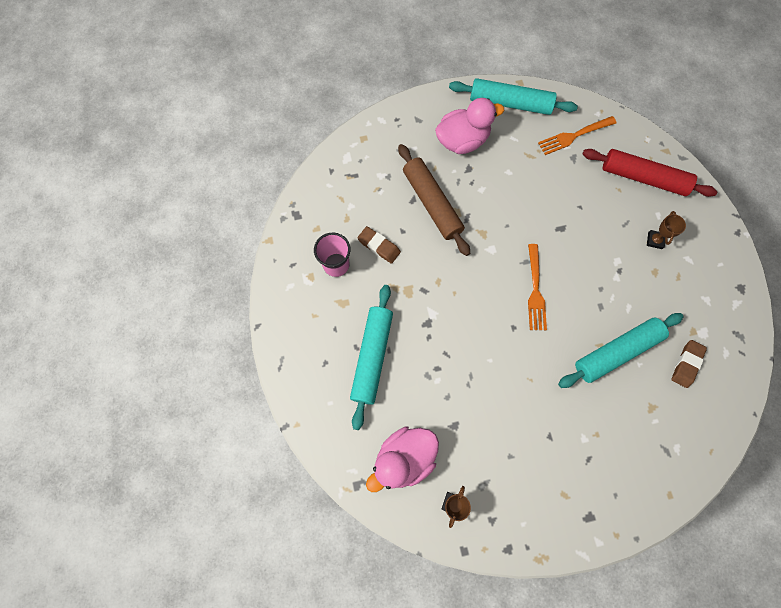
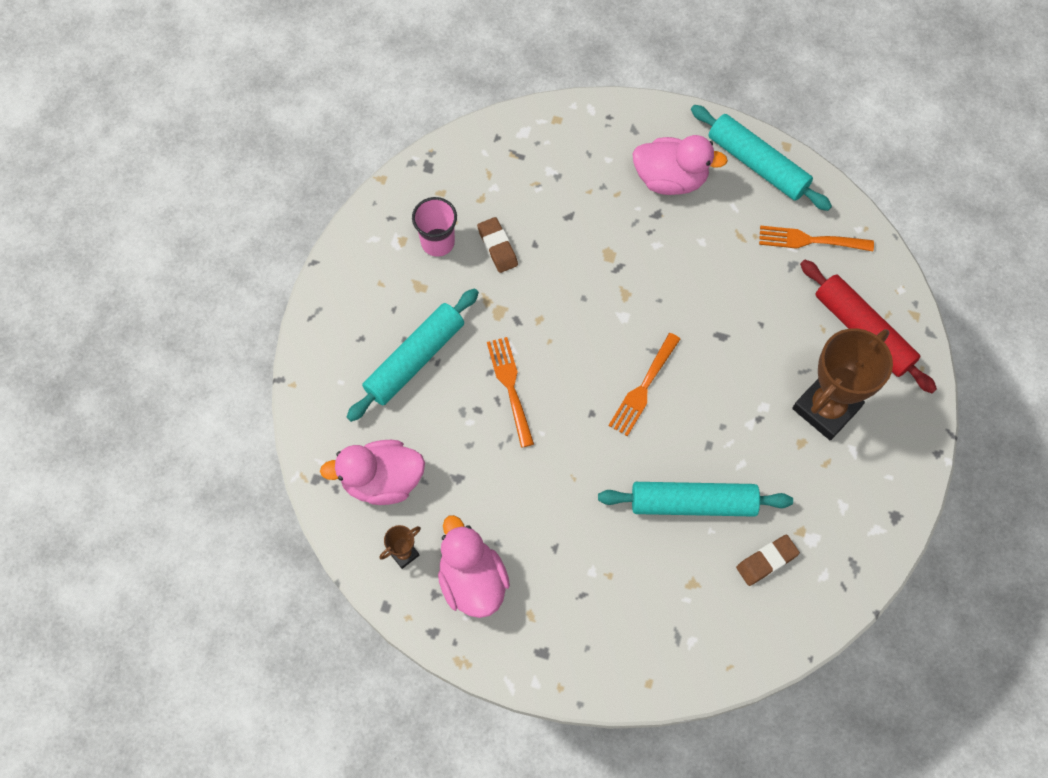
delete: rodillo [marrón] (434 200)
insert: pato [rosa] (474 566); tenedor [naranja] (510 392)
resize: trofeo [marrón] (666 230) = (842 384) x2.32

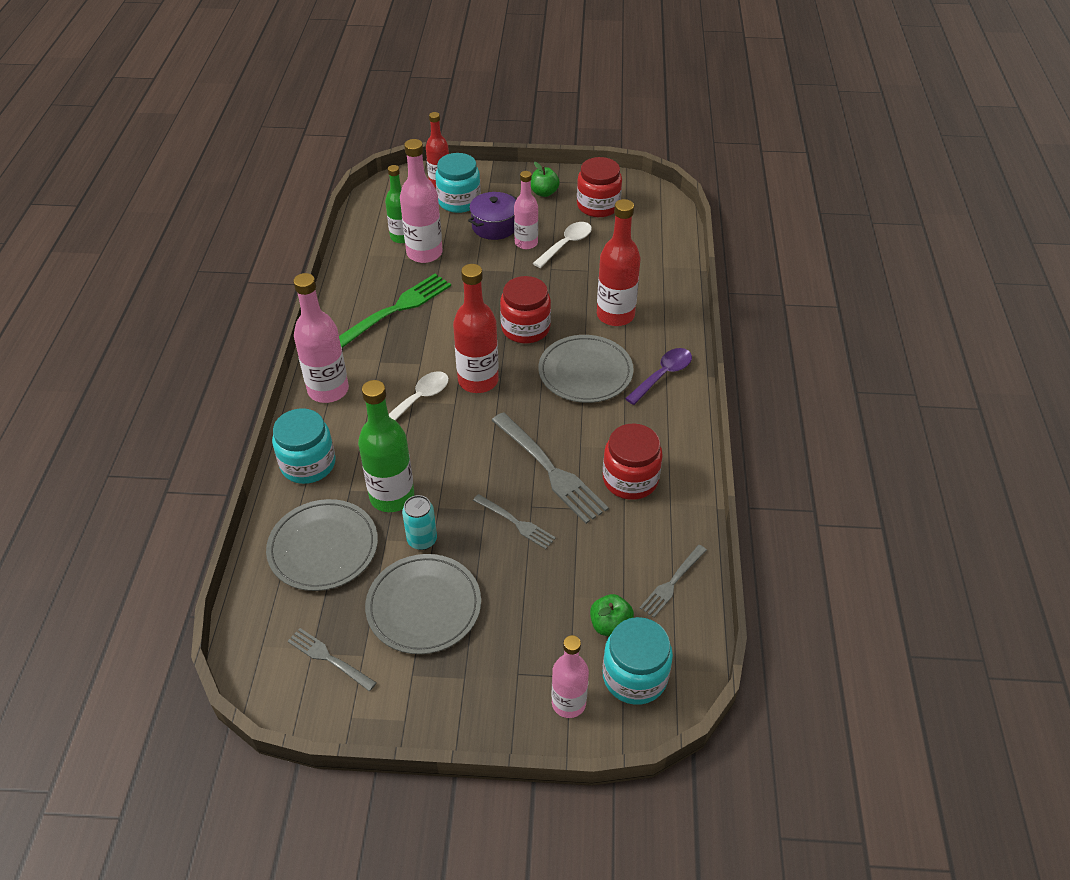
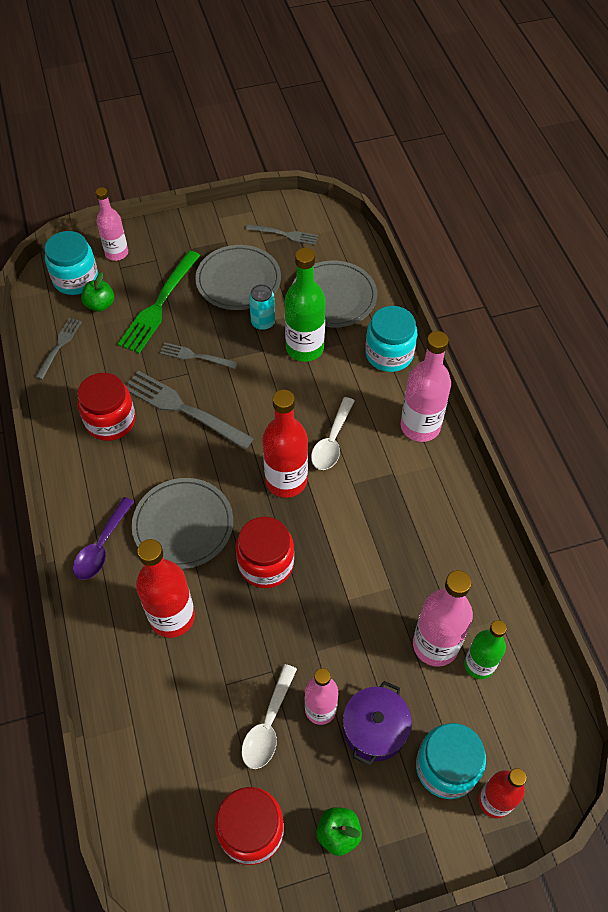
move: tenedor [verde] (395 311) to (159 302)

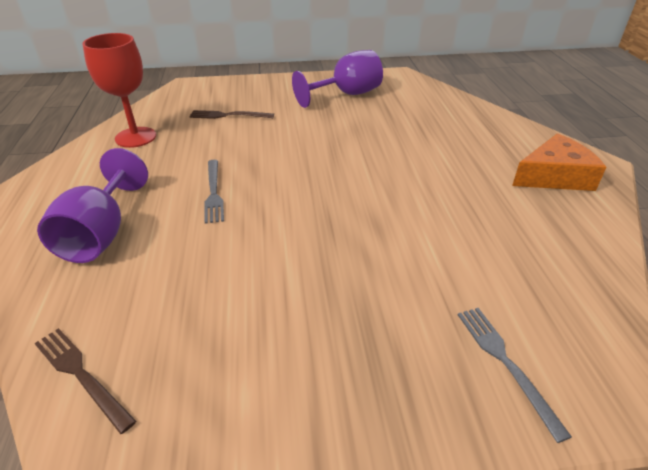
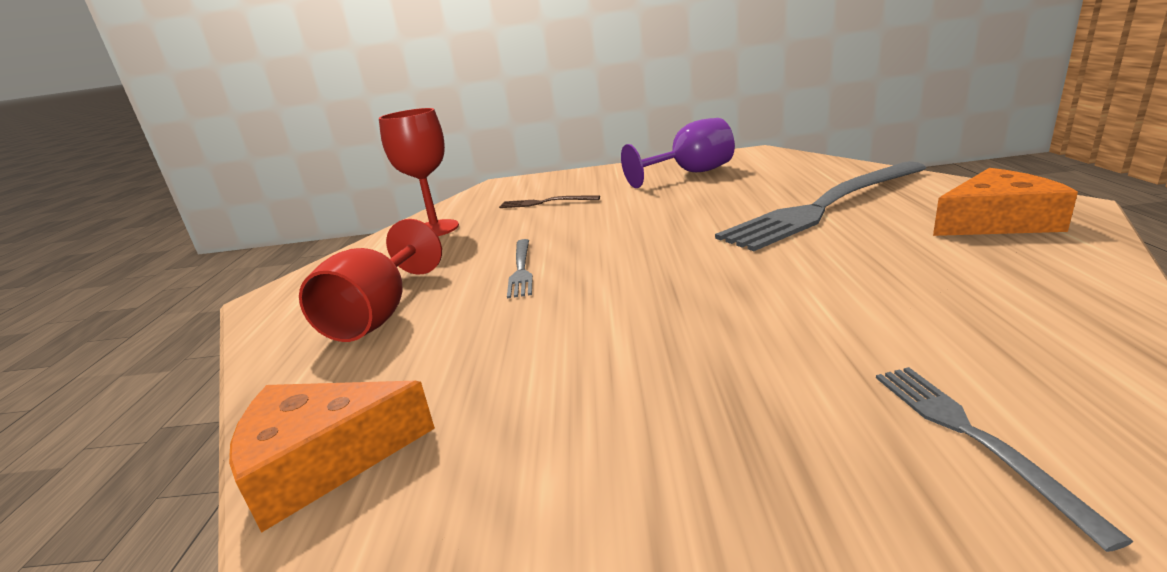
insert: tenedor [gris] (820 206)
replace: tenedor [marrón] (85 381) to queso [naranja] (332 457)
recolor: copa [morado] (92 205) to copa [rojo] (370 280)

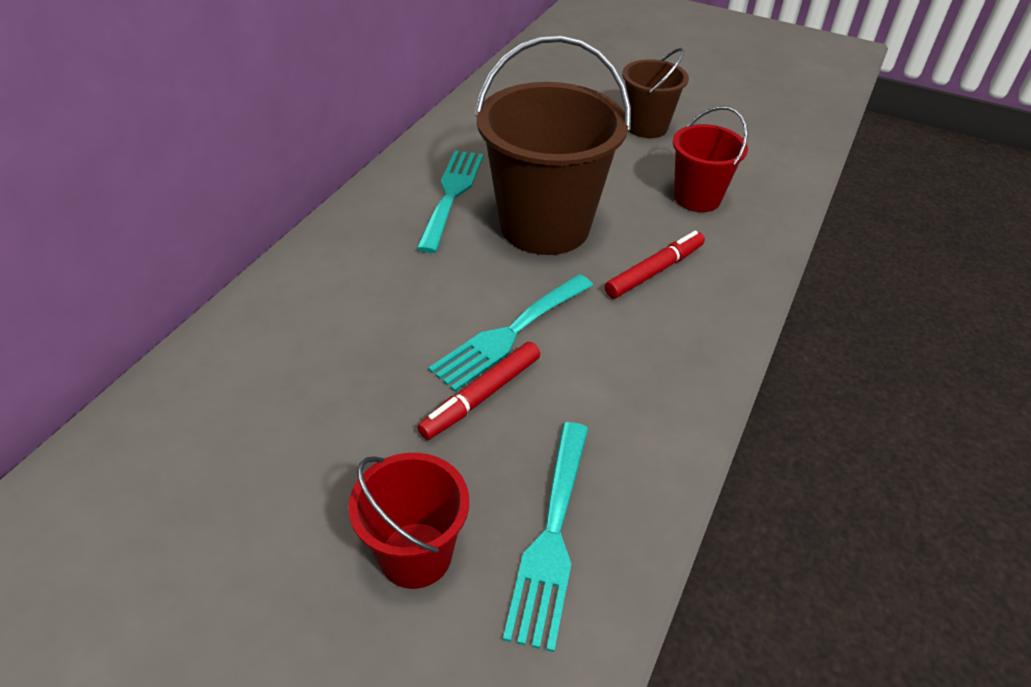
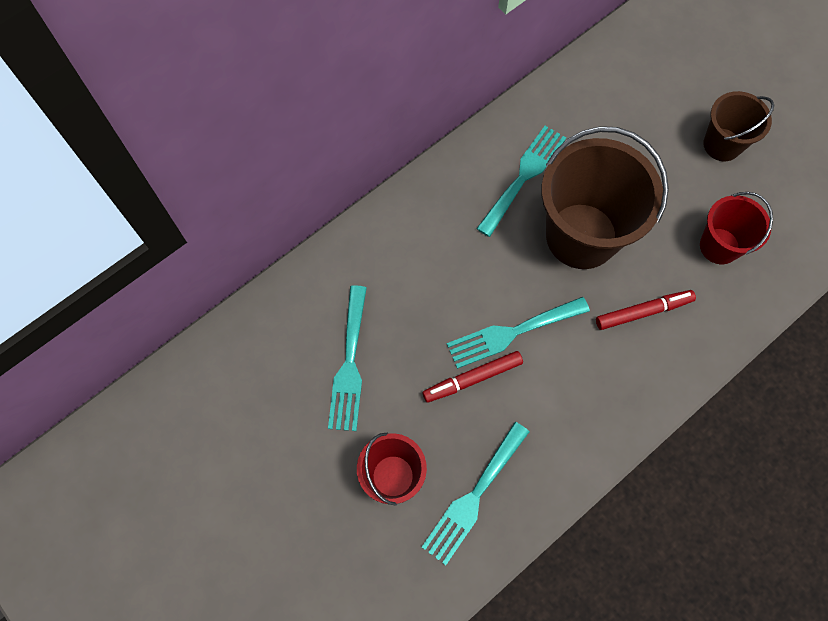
insert: tenedor [turquesa] (347 358)

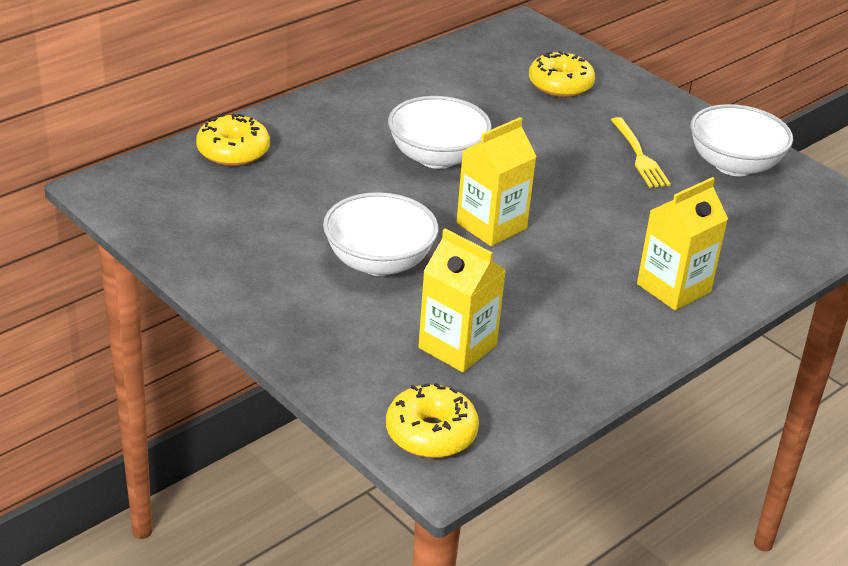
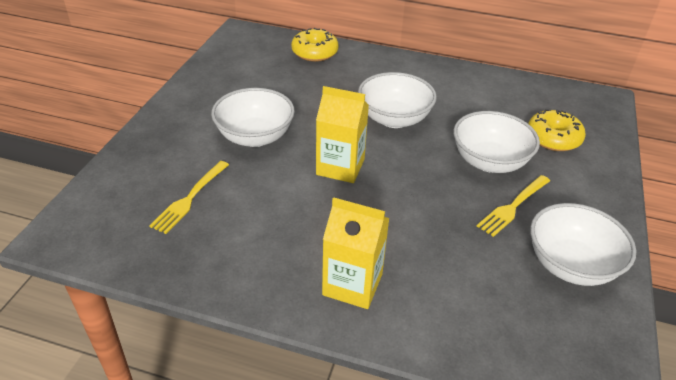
delete: rosquilla [amarillo] (432 420)
insert: cuenco [blanco] (497 142)
replace: cartón de leche [amarillo] (462 300) to tenedor [amarillo] (189 197)

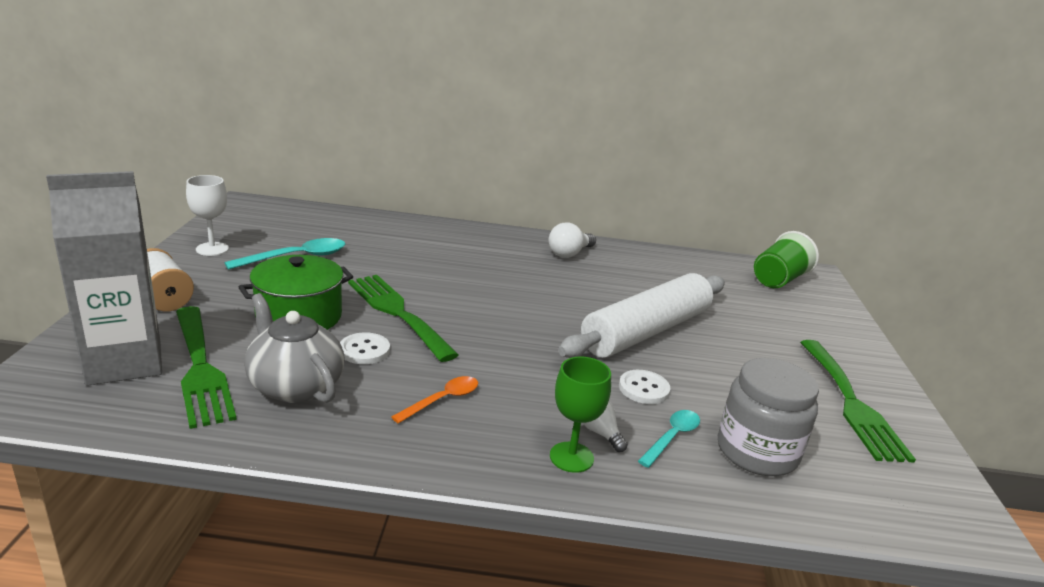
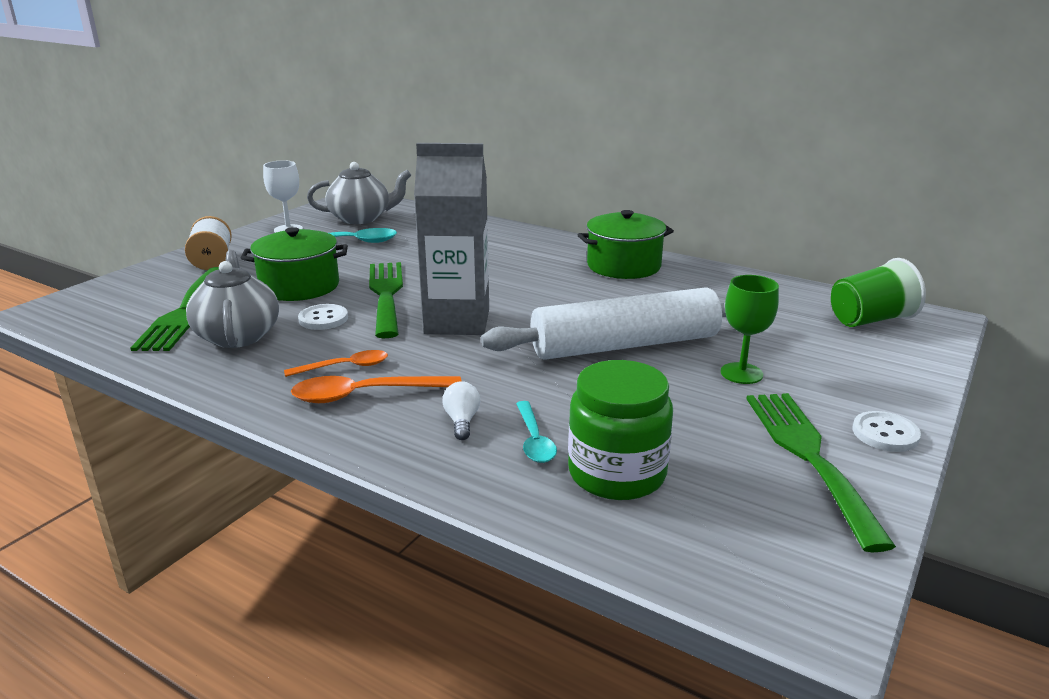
insert: cuchara [naranja] (376 389); tetera [gris] (359 193)
move: cartón de leche [gris] (104 278) to (451 239); copa [verde] (580 415) to (750 329); botón [blanco] (645 387) to (887 431)
replace: bombilla [blanco] (572 240) to olla [verde] (626 244)
recolor: tarro [gris] (768 417) to tarro [verde] (620 430)
rotate: cuchara [turquesa] (669 439) = (536 432) 105 degrees clockwise; tenedor [verde] (858 401) = (821 472) 150 degrees clockwise

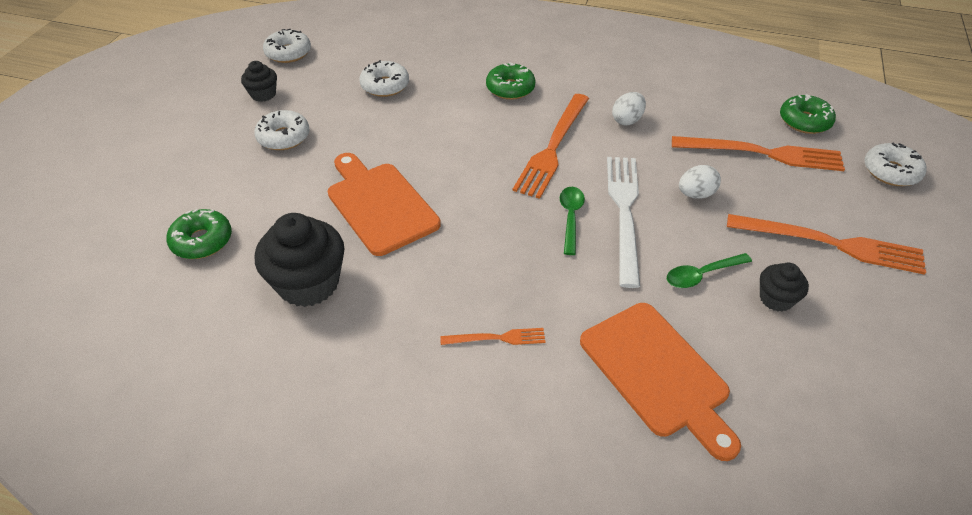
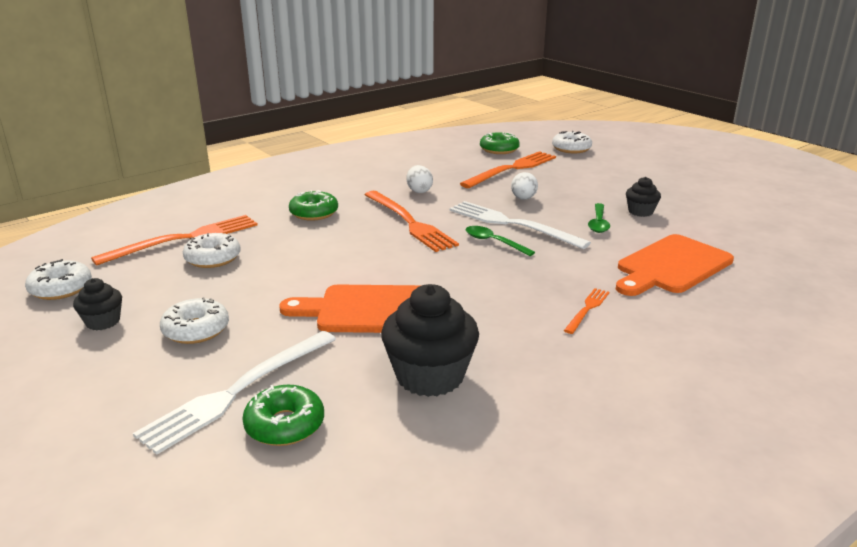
insert: tenedor [blanco] (234 393)
move: tenedor [naranja] (826 244) to (174 240)
rotate: tabla de cortar [naranja] (660 382) = (675 265) 135 degrees clockwise

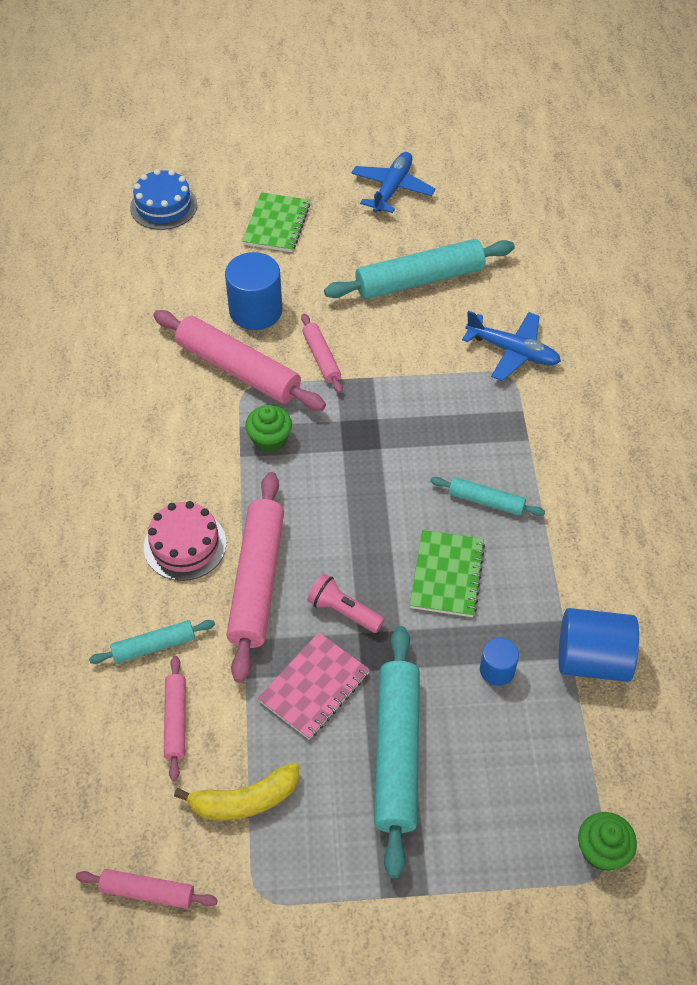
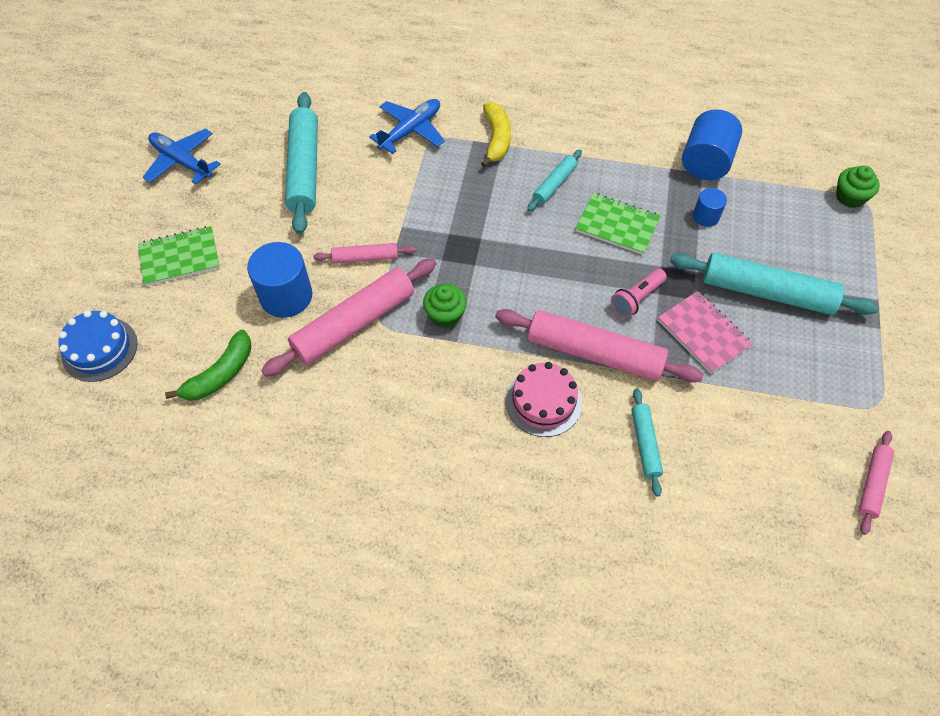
delete: rodillo [rosa] (175 718)
insert: plátano [verde] (208 365)
move: plátano [amarillo] (236 791) to (496 134)
rotate: cuaderno [verde] (276 222) = (179 256) 45 degrees counterclockwise

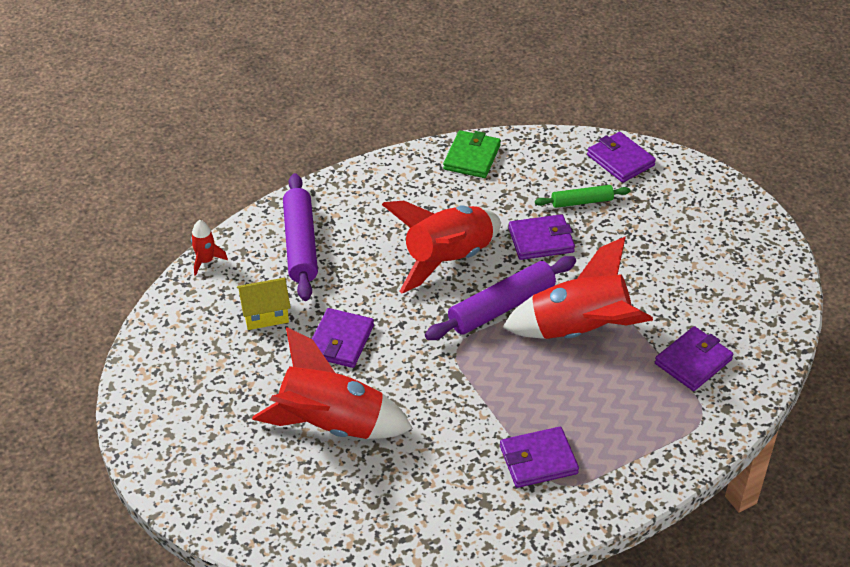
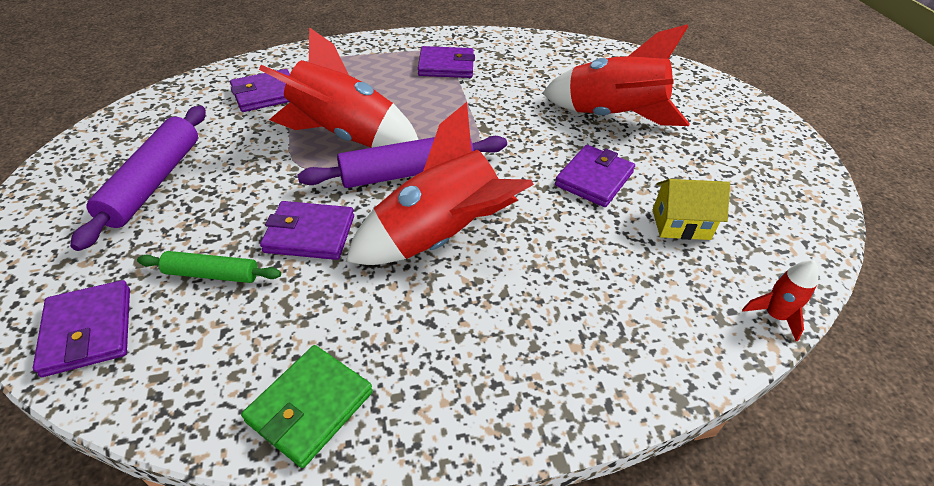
move: rodillo [morado] (300 237) to (138 178)

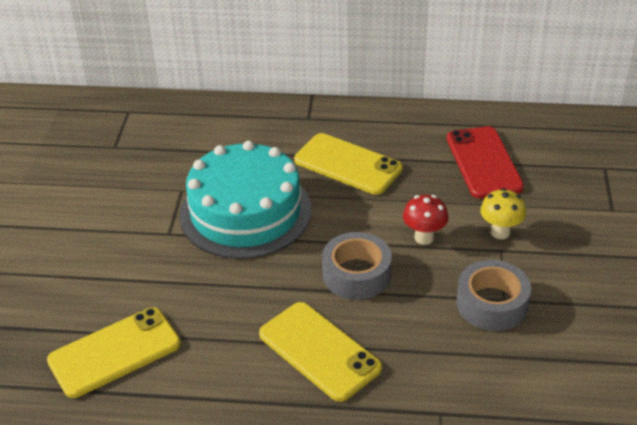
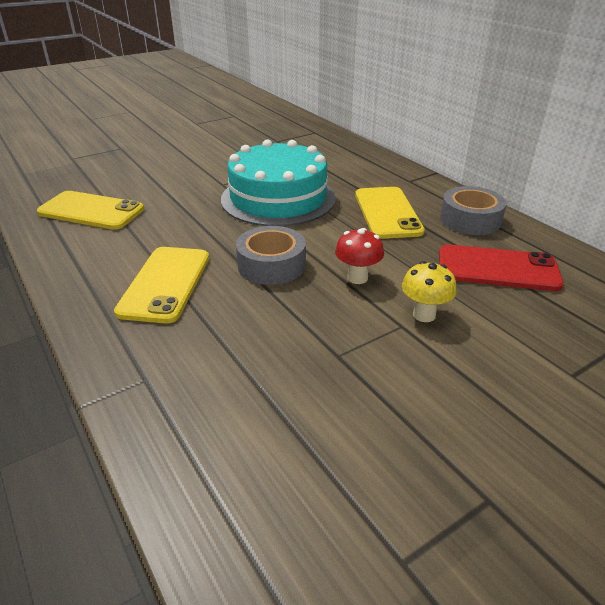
move: cinta adhesiva [gris] (493 295) to (473 210)
rotate: móvil [rojo] (485 162) = (501 267) 60 degrees clockwise

